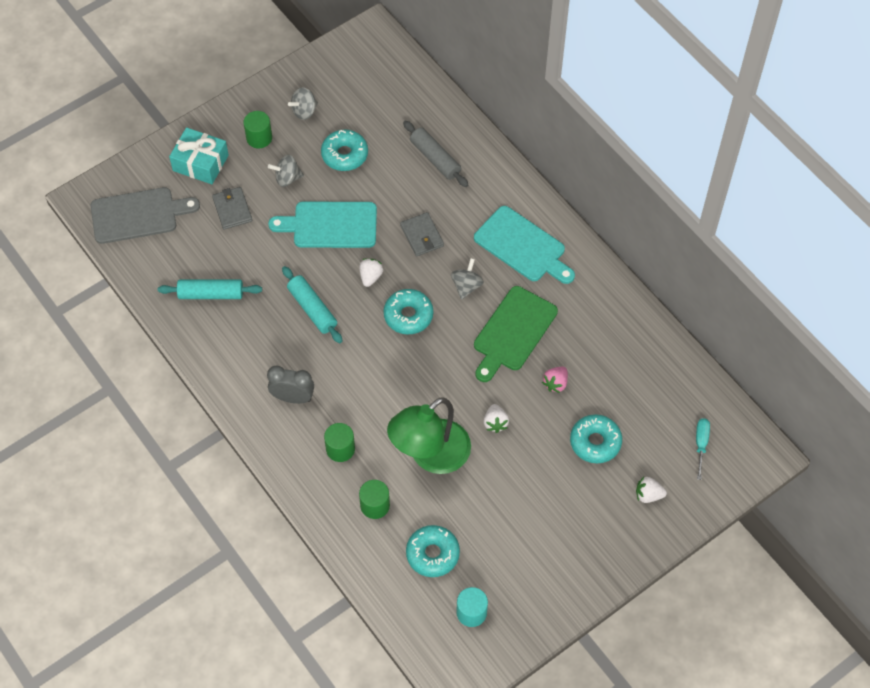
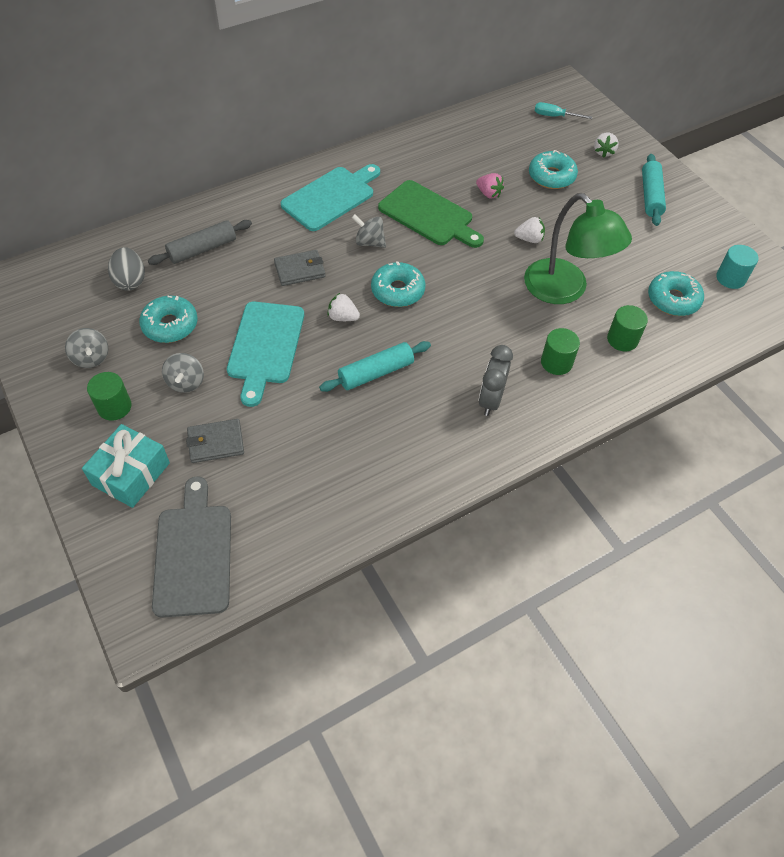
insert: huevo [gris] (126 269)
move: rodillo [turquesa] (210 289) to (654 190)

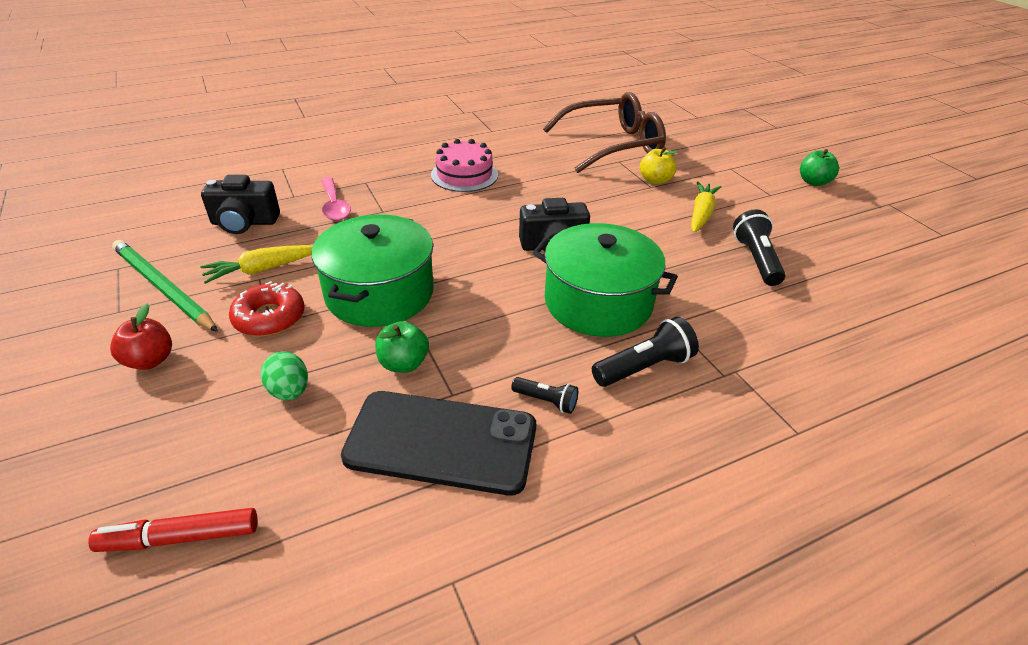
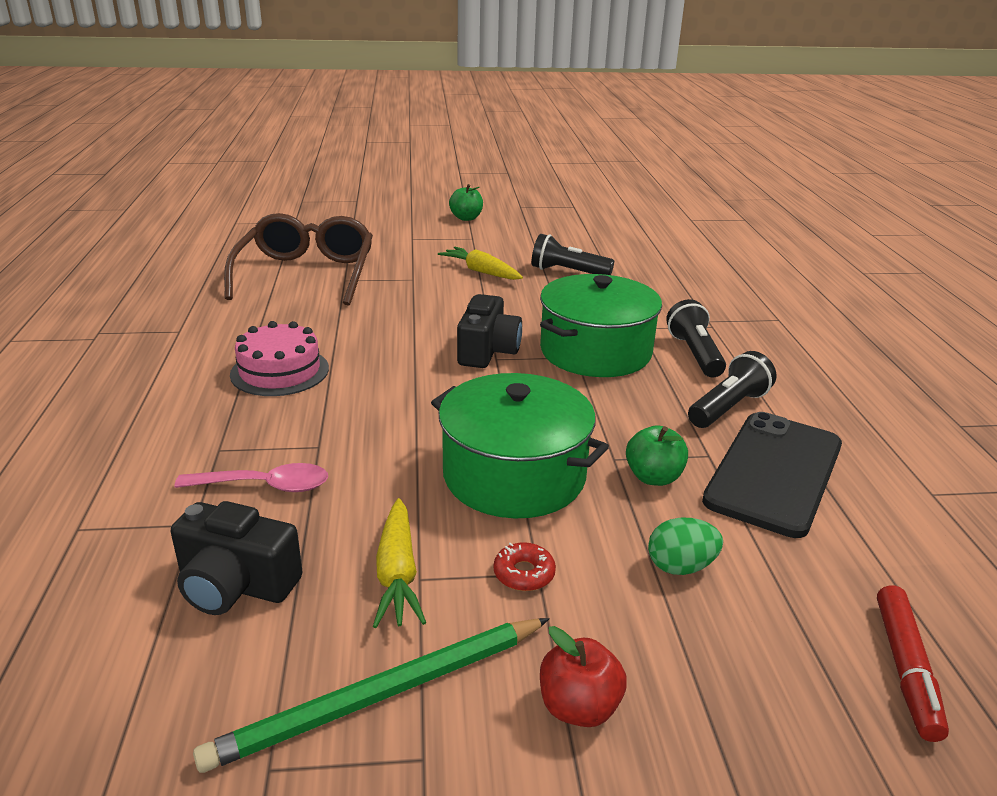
delete: manzana [amarillo] (659 166)
rotate: cámara [negro] (240 204) = (237 558) 90 degrees clockwise
resize: rosquilla [rojo] (267 308) = (525 566) x0.59; lámpara de mano [negro] (544 395) = (732 389) x1.70

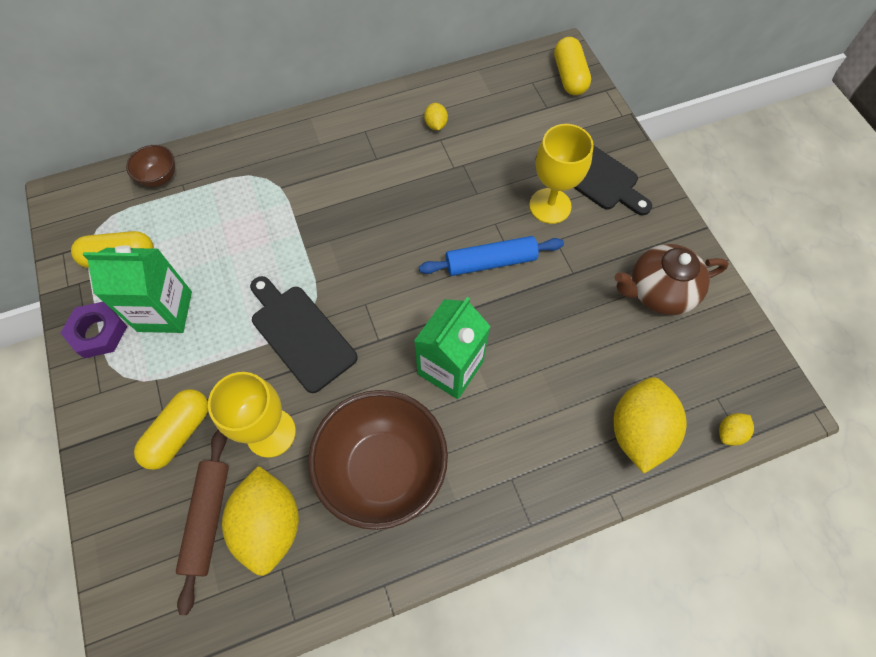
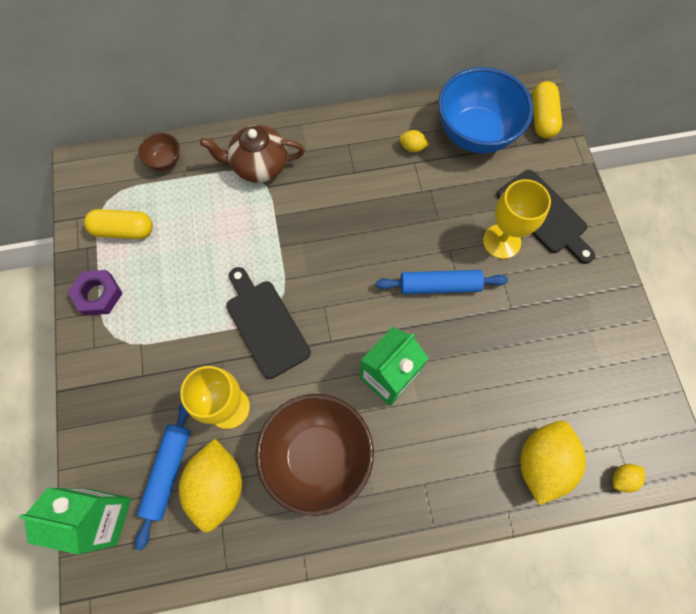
delete: cápsula [amarillo] (171 429)
insert: cuenco [azul] (485 110)
move: cartón de leche [verde] (137 289) to (75 521); tetera [marrón] (672 279) to (252 154)
recolor: rodillo [marrón] (202 522) to rodillo [azul] (163 477)
rotate: limón [amarillo] (436 116) = (414 141) 75 degrees counterclockwise

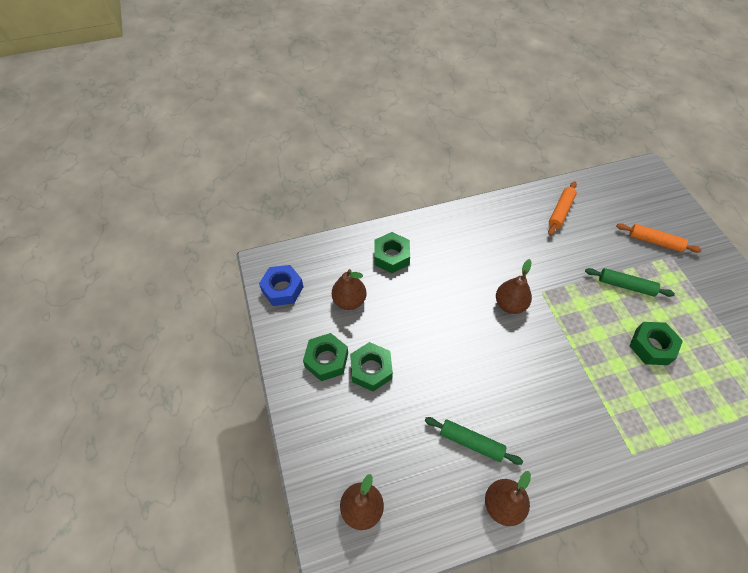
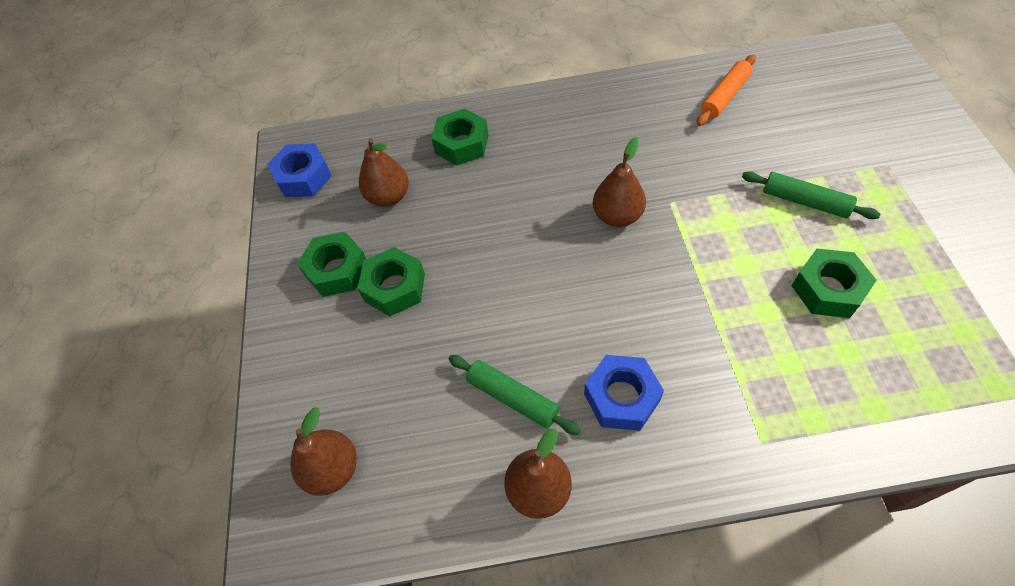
delete: rodillo [naranja] (659 238)
insert: tuerca [azul] (624 393)

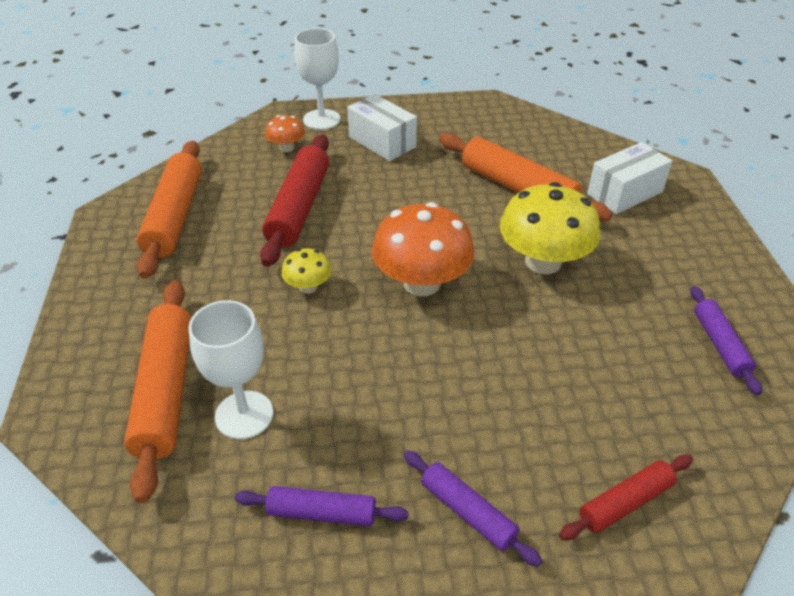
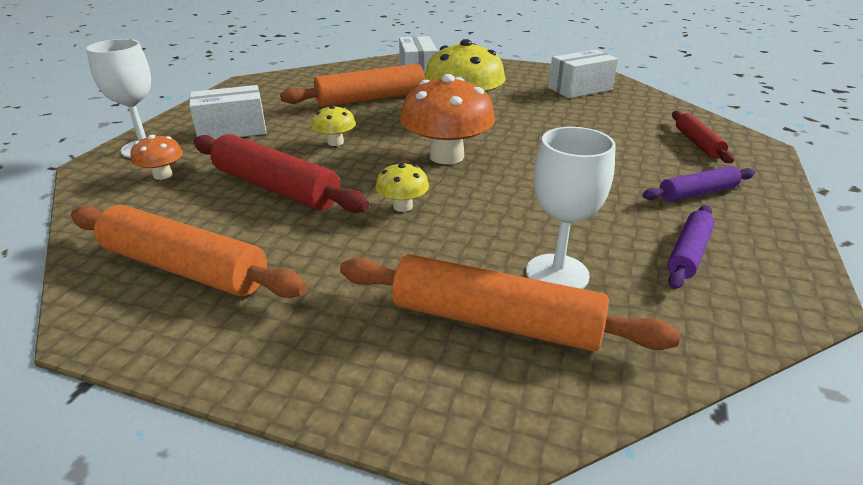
insert: seta [amarillo] (334 125)
replace: rodillo [morado] (726 340) to caja [blanco] (583 74)

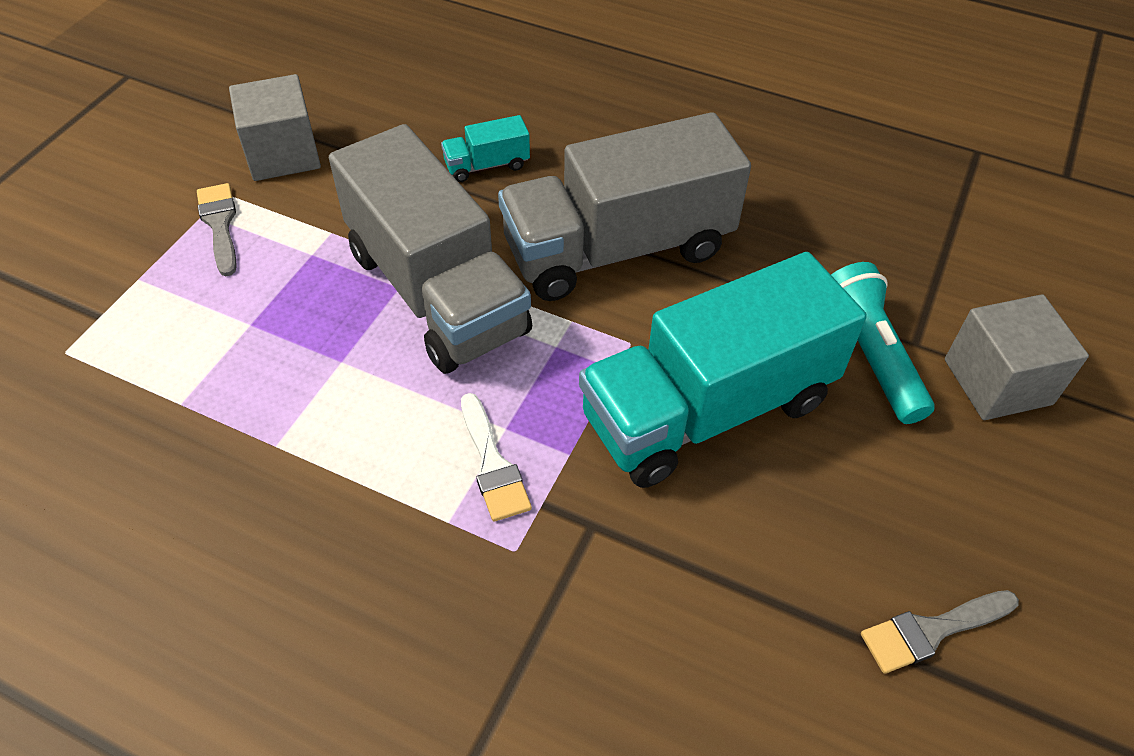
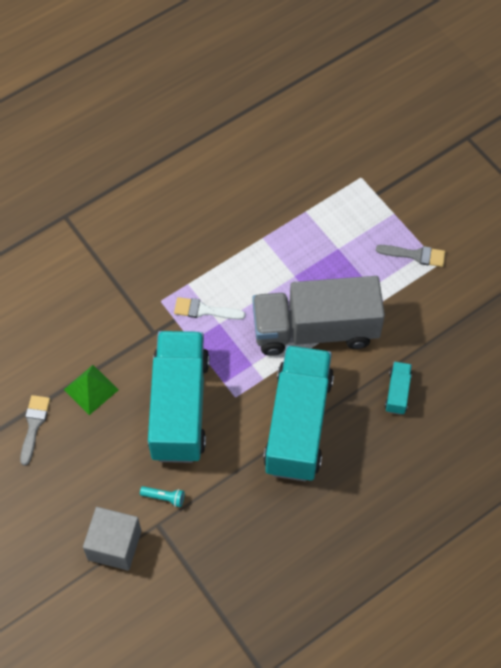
delete: cubo [gris] (275 127)
insert: pirámide [verde] (91 390)
recolor: camión [gris] (624 206) to camión [turquesa] (298 413)
resize: lámpara de mano [turquesa] (882 343) = (162 496) x0.49

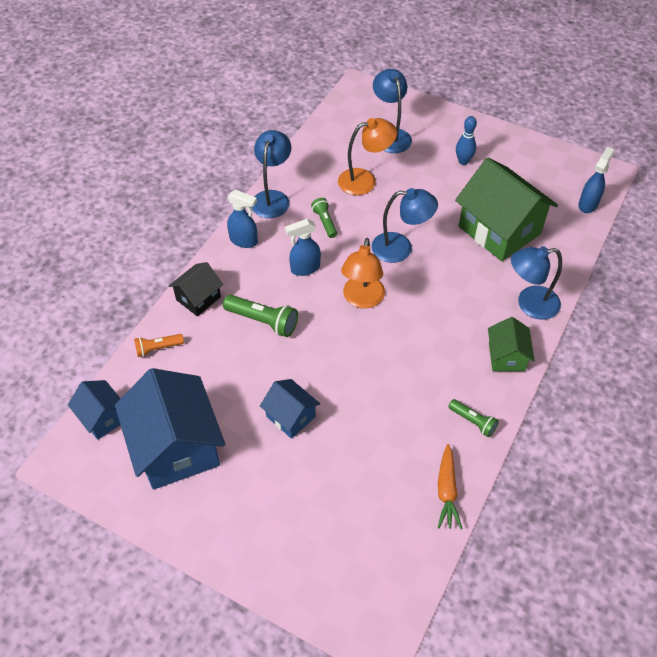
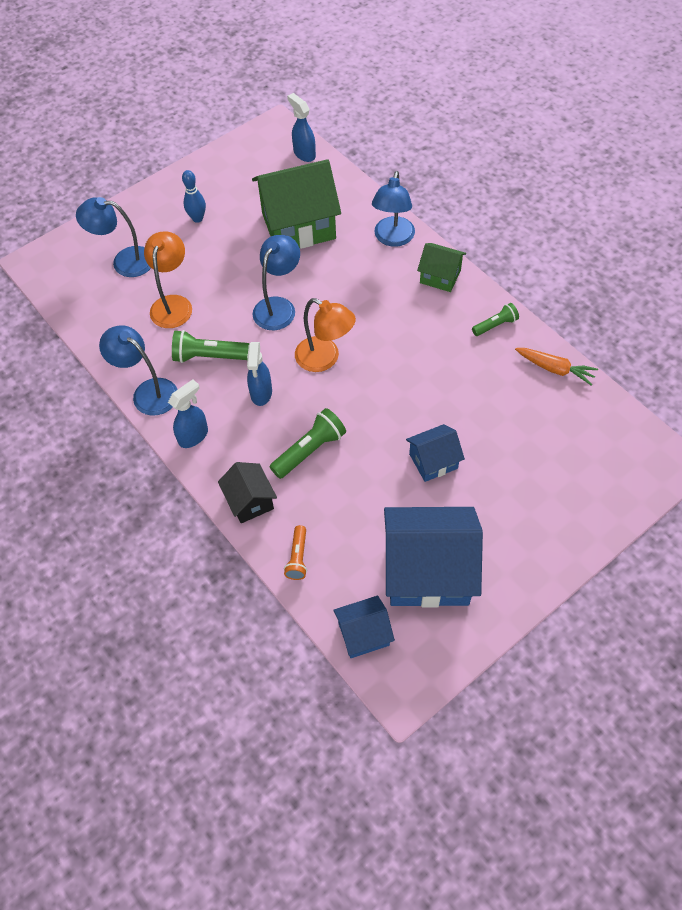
resize: lámpara de mano [verde] (324 218) = (211 346) x1.61

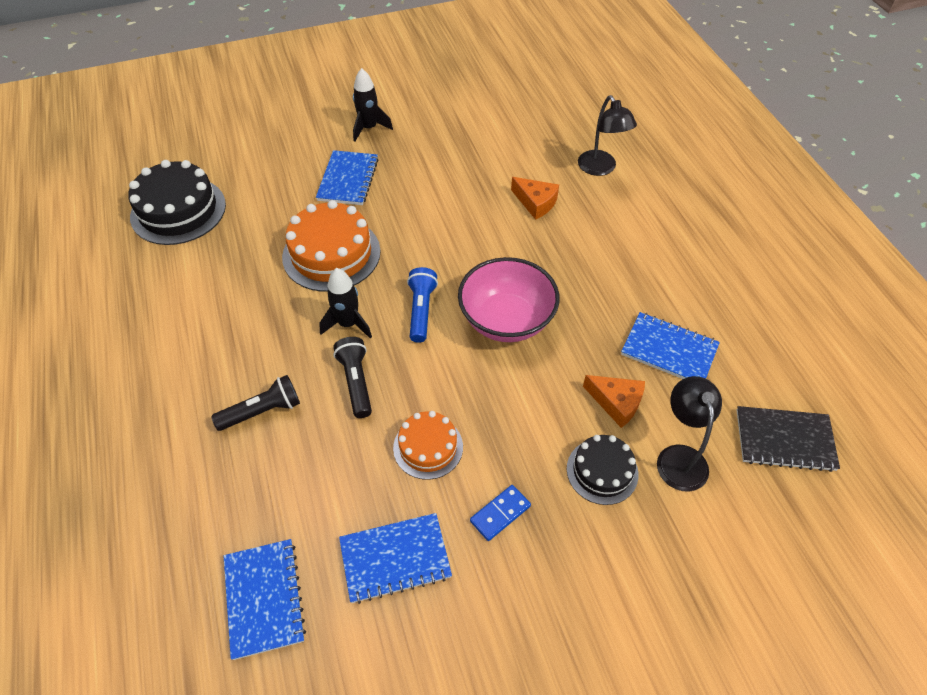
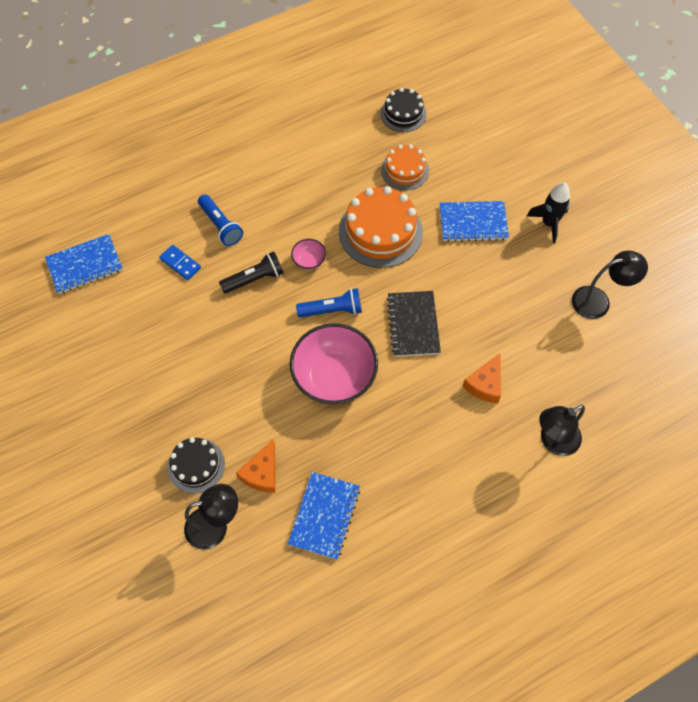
delete: cuaderno [azul] (395 558)
insert: lámpara [negro] (610 285)
move: tarta [naranja] (428 445) to (405 167); ficha de dominó [azul] (500 513) to (180 262); cuaderno [negro] (788 439) to (413 324)
replace: cohete [negro] (345 303) to cuenco [rosa] (308 254)
recolor: lámpara de mano [negro] (255 403) to lámpara de mano [azul] (220 220)
resize: tarta [negro] (177 202) = (403 110) x0.59

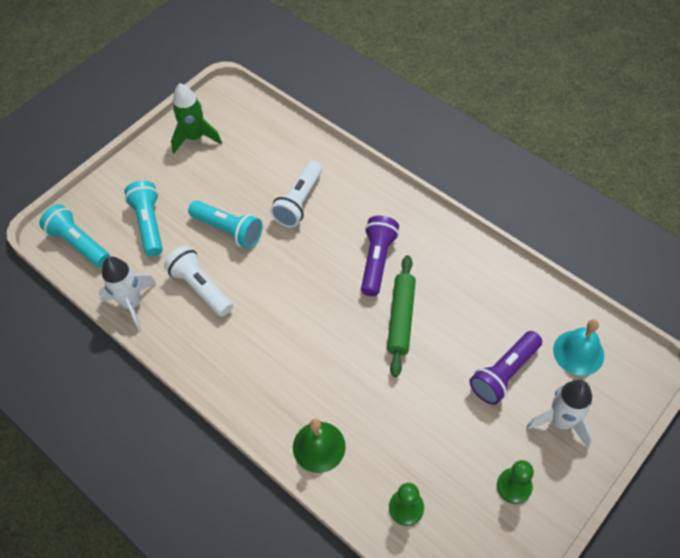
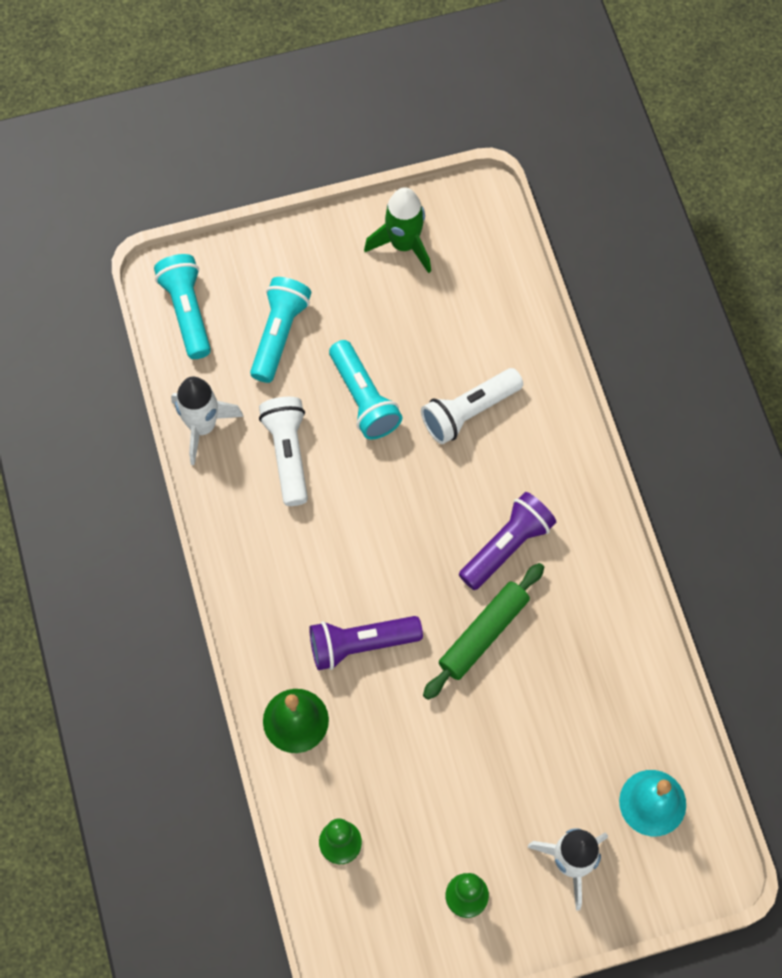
move: lámpara de mano [morado] (505 368) to (366 643)

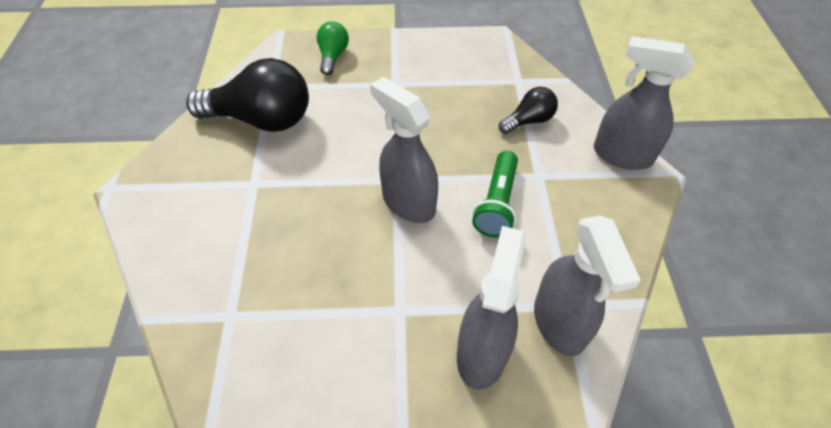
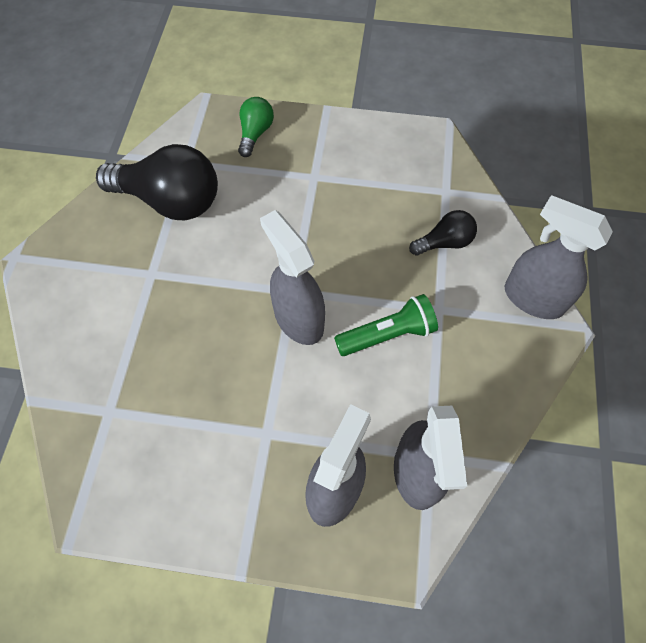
rotate: lámpara de mano [verde] (495 194) = (386 325) 135 degrees counterclockwise

